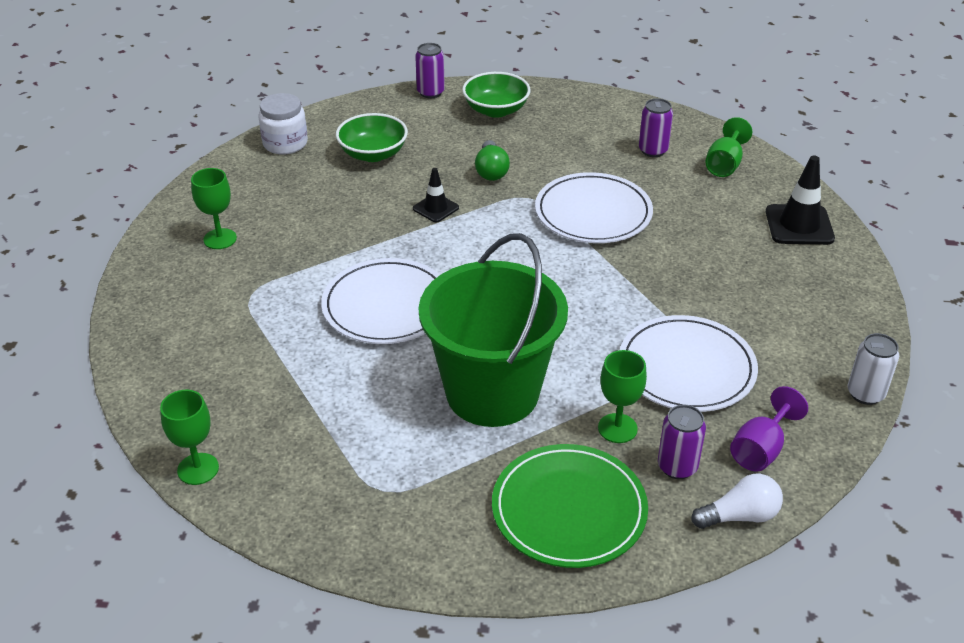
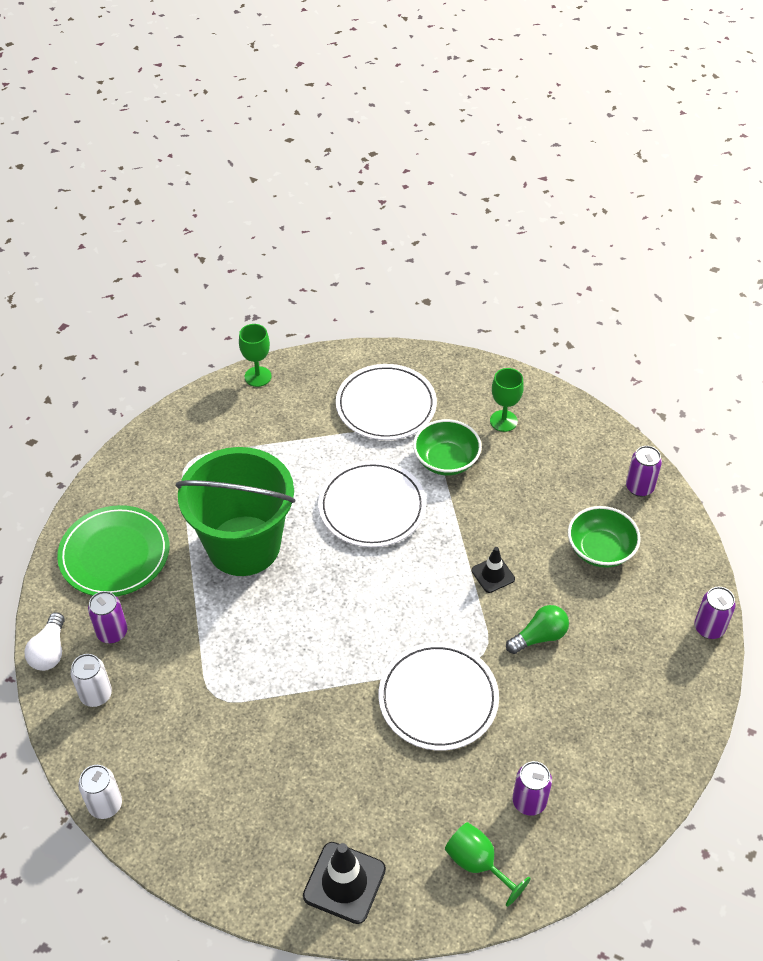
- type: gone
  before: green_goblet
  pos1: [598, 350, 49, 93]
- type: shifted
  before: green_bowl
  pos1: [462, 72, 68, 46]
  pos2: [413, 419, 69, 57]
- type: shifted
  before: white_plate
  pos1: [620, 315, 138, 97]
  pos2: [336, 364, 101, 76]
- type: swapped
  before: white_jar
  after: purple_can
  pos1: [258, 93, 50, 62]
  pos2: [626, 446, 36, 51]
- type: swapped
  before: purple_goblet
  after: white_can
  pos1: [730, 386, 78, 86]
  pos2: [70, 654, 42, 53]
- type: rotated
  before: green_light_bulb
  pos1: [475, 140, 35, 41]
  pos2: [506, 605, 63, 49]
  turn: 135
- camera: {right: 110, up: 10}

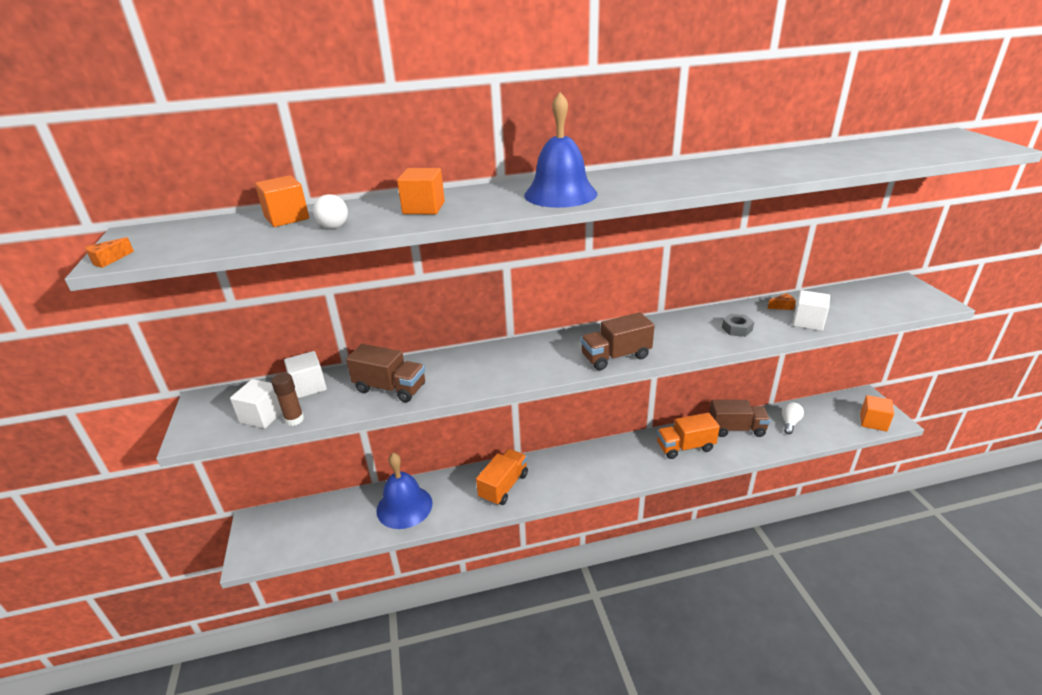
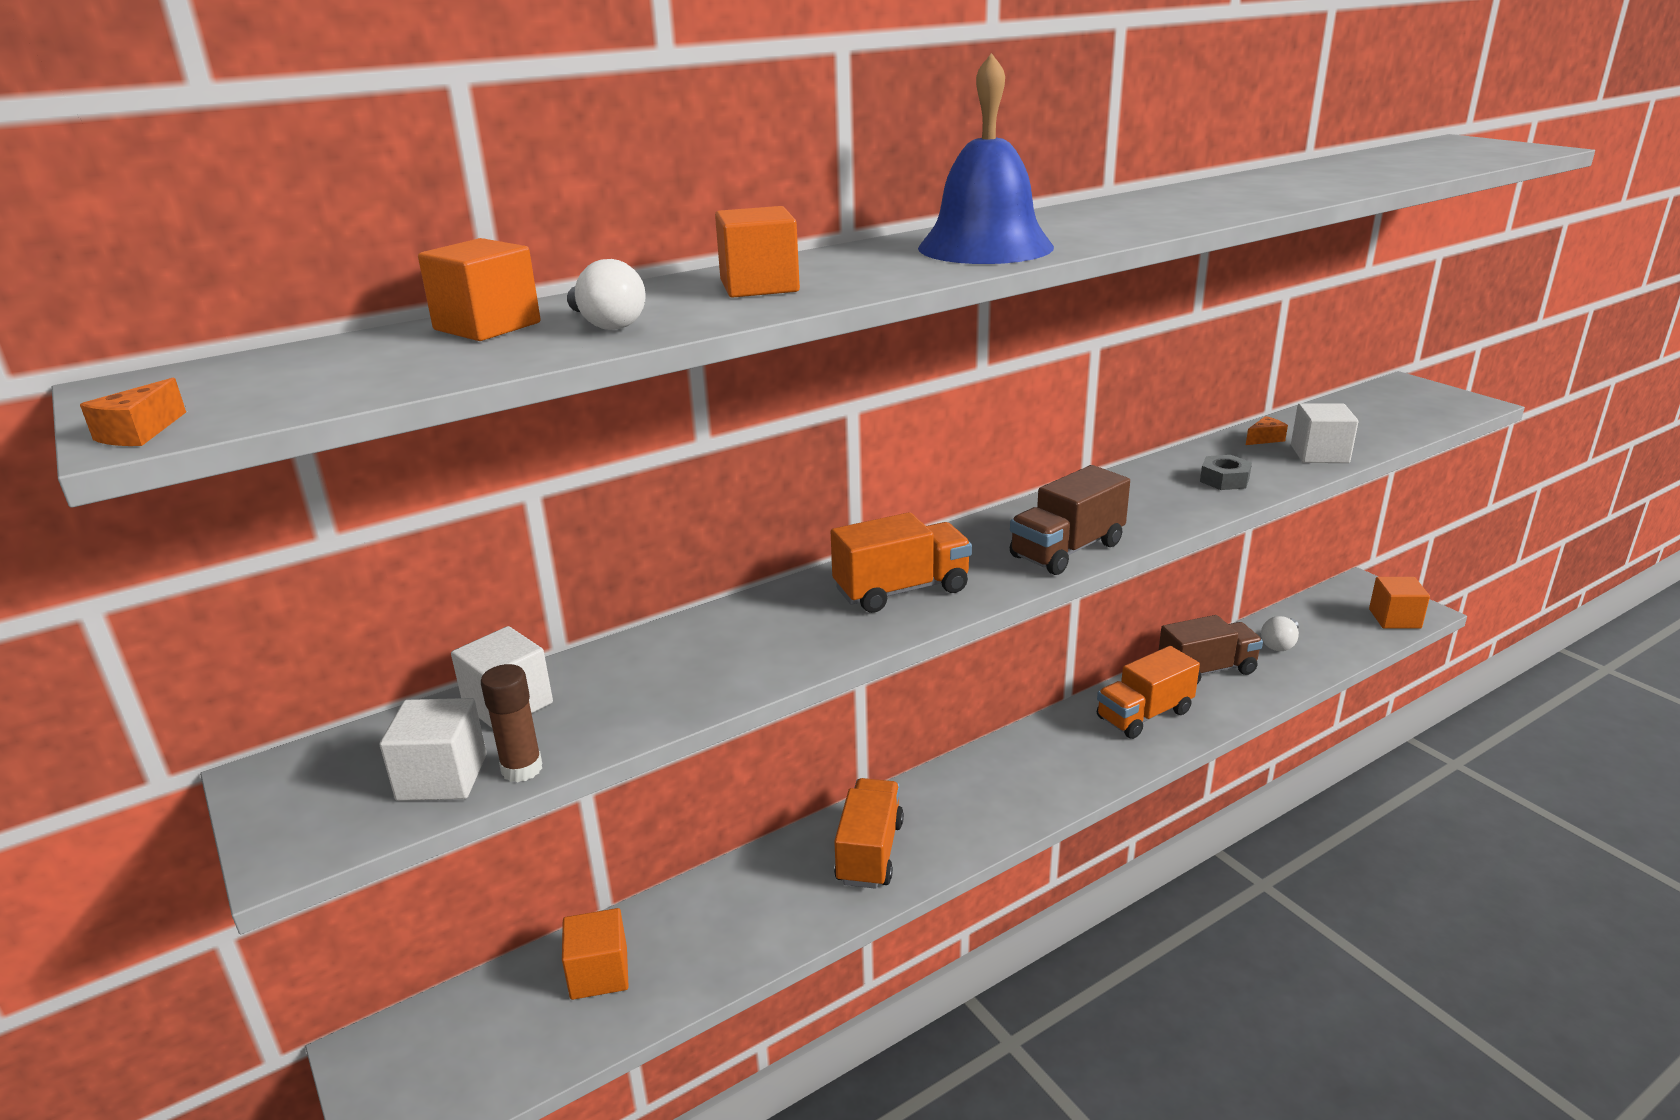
- type: gone
  before: brown_truck
  pos1: [346, 344, 79, 58]
- type: gone
  before: blue_bell
  pos1: [376, 453, 57, 76]
- type: new
  after: orange_cube
  pos2: [562, 908, 67, 92]
- type: new
  after: orange_truck
  pos2: [831, 512, 141, 101]
- type: rotated
  before: white_light_bulb
  pos1: [782, 402, 22, 32]
  pos2: [1261, 616, 38, 35]
  turn: -150
- camera: {right: -20, up: -5}

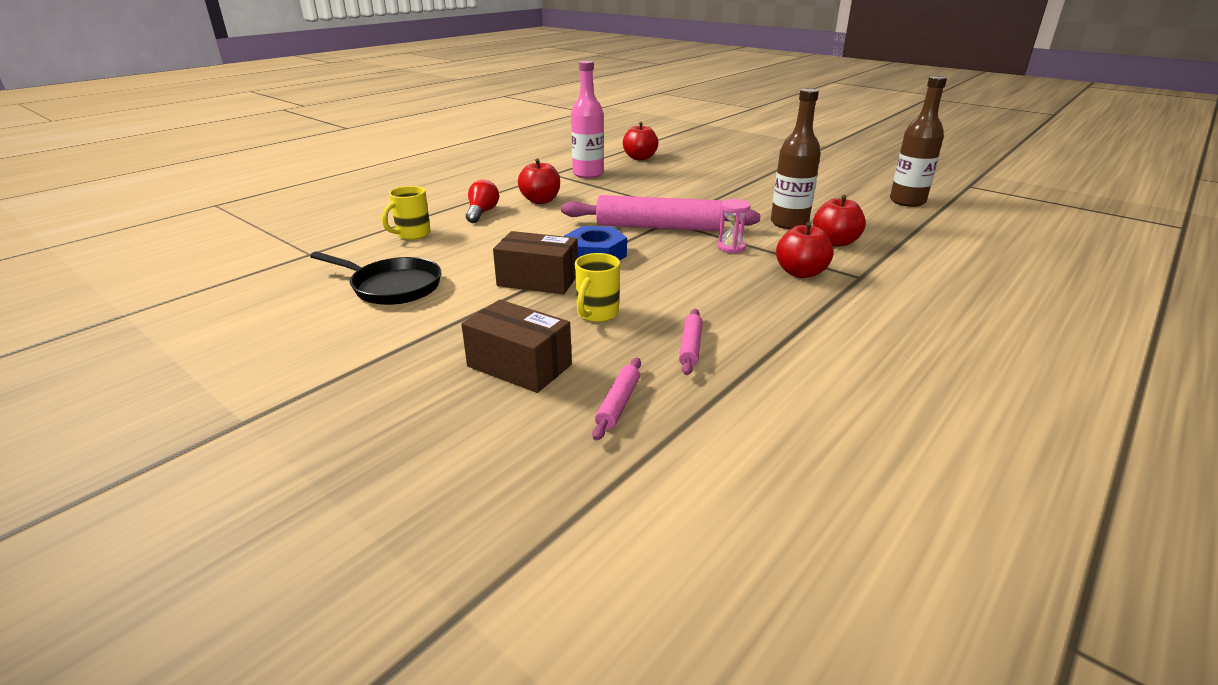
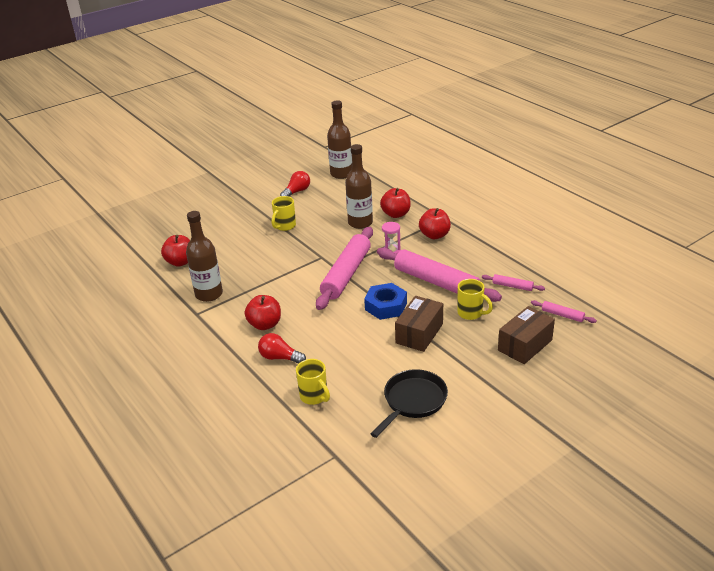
- type: new
  after: yellow_mug
  pos2: [272, 196, 24, 35]
- type: new
  after: red_light_bulb
  pos2: [280, 171, 30, 25]
- type: new
  after: pink_rolling_pin
  pos2: [377, 247, 125, 55]
- type: repainted
  before: pink_bottle
  after: brown_bottle
  pos1: [571, 61, 33, 117]
  pos2: [186, 211, 37, 91]
- camera: {right: -75, up: 5}

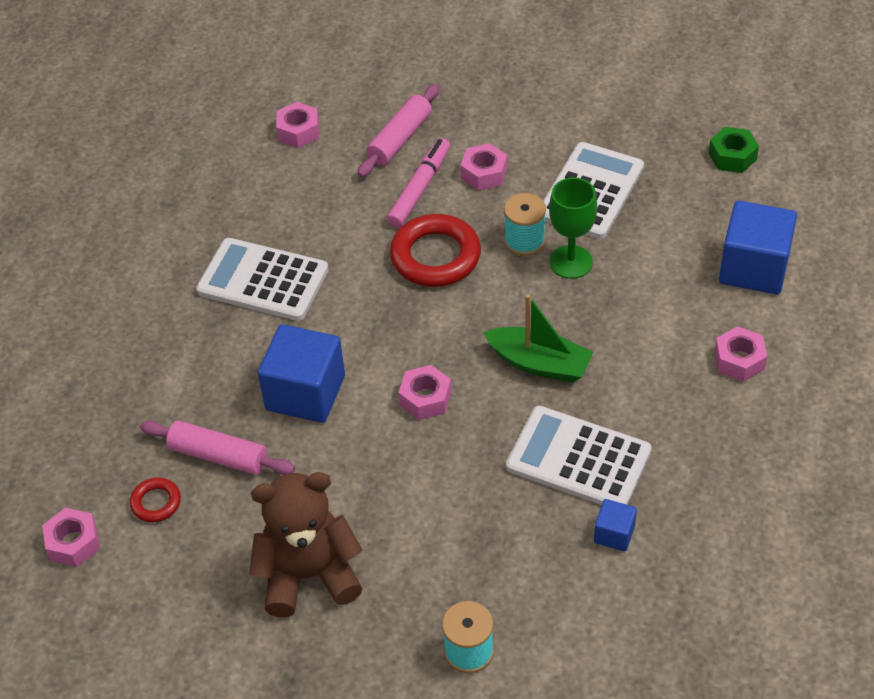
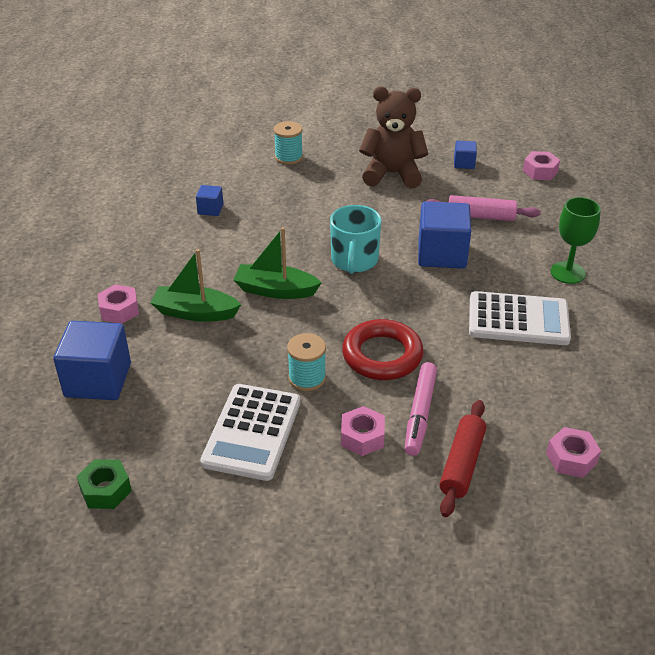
- type: gone
  before: red_ring
  pos1: [130, 477, 51, 45]
- type: gone
  before: white_calculator
  pos1: [506, 406, 146, 99]
- type: new
  after: green_boat
  pos2: [151, 249, 90, 73]
- type: new
  after: blue_cube
  pos2: [454, 141, 23, 28]
- type: shifted
  before: green_goblet
  pos1: [549, 177, 48, 102]
  pos2: [550, 197, 51, 87]
- type: swapped
  before: pink_nut
  after: turquoise_mug
  pos1: [399, 365, 53, 55]
  pos2: [330, 205, 51, 69]
- type: repainted
  before: pink_rolling_pin
  after: red_rolling_pin
  pos1: [358, 84, 81, 93]
  pos2: [439, 400, 47, 117]
- type: rotated
  before: brown_teddy_bear
  pos1: [250, 472, 113, 145]
  pos2: [359, 87, 69, 102]
  turn: -150
- camera: {right: 165, up: -10}

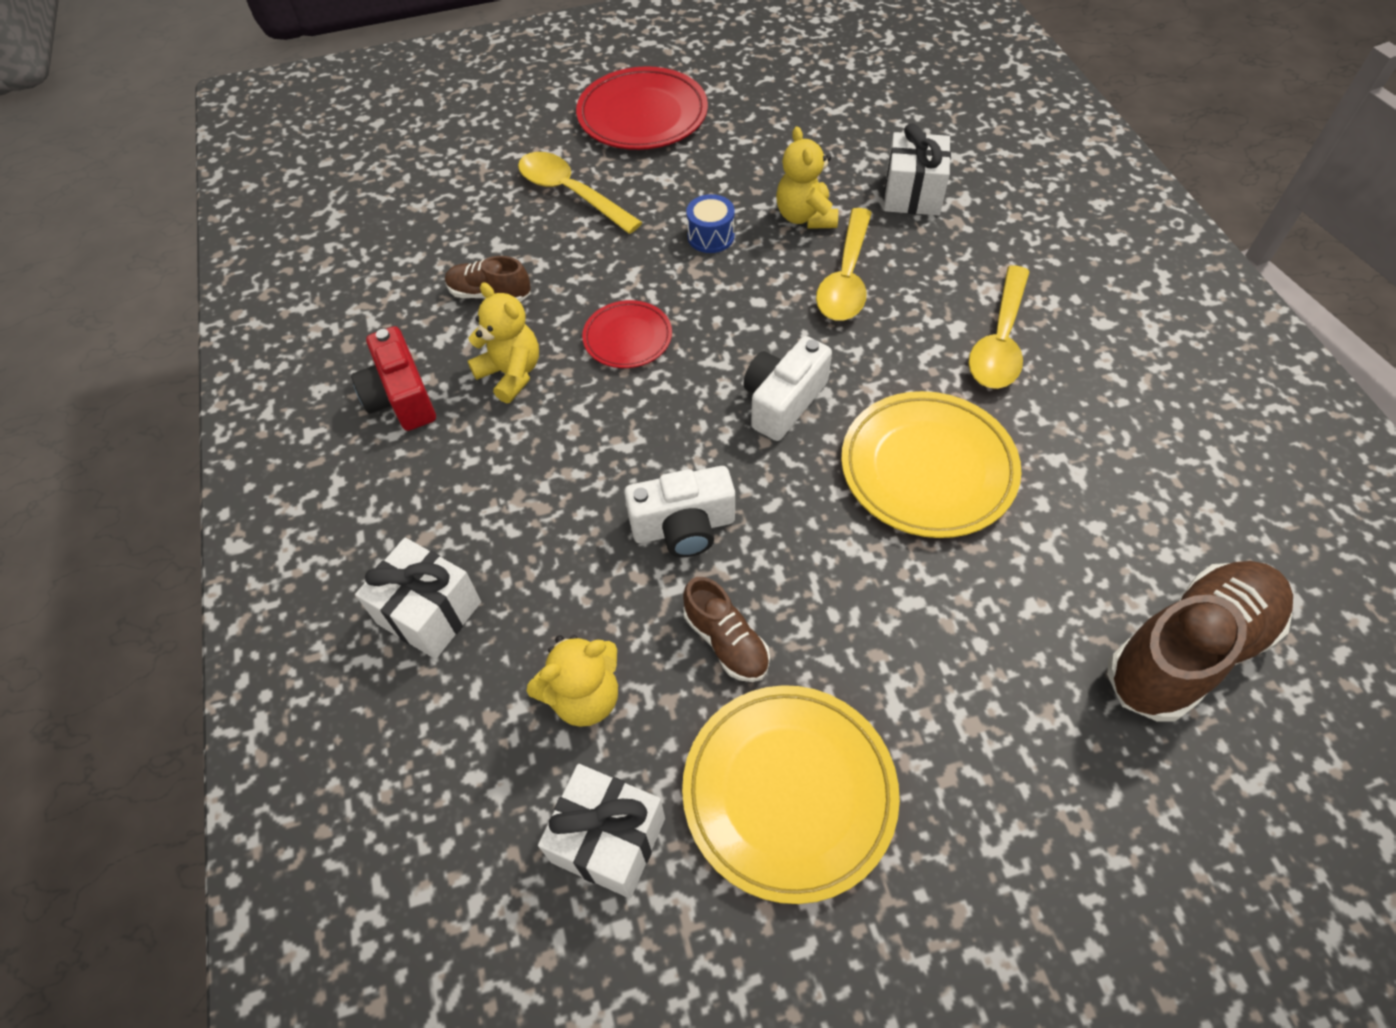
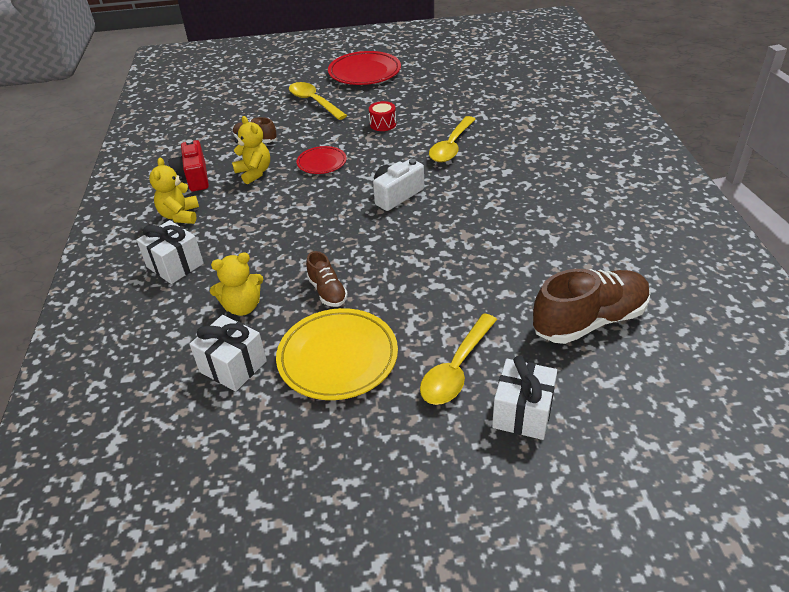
- type: gone
  before: white_camera
  pos1: [624, 466, 111, 91]
- type: gone
  before: yellow_plate
  pos1: [841, 391, 180, 147]
- type: shifted
  before: yellow_teddy_bear
  pos1: [776, 126, 62, 103]
  pos2: [149, 158, 50, 66]
- type: shifted
  before: white_gift
  pos1: [884, 123, 67, 92]
  pos2: [492, 355, 66, 85]
- type: shifted
  before: yellow_spoon
  pos1: [969, 266, 60, 123]
  pos2: [420, 313, 77, 92]
- type: repainted
  before: blue_drum
  after: red_drum
  pos1: [686, 194, 49, 59]
  pos2: [369, 101, 27, 30]
- camera: {right: 10, up: -15}

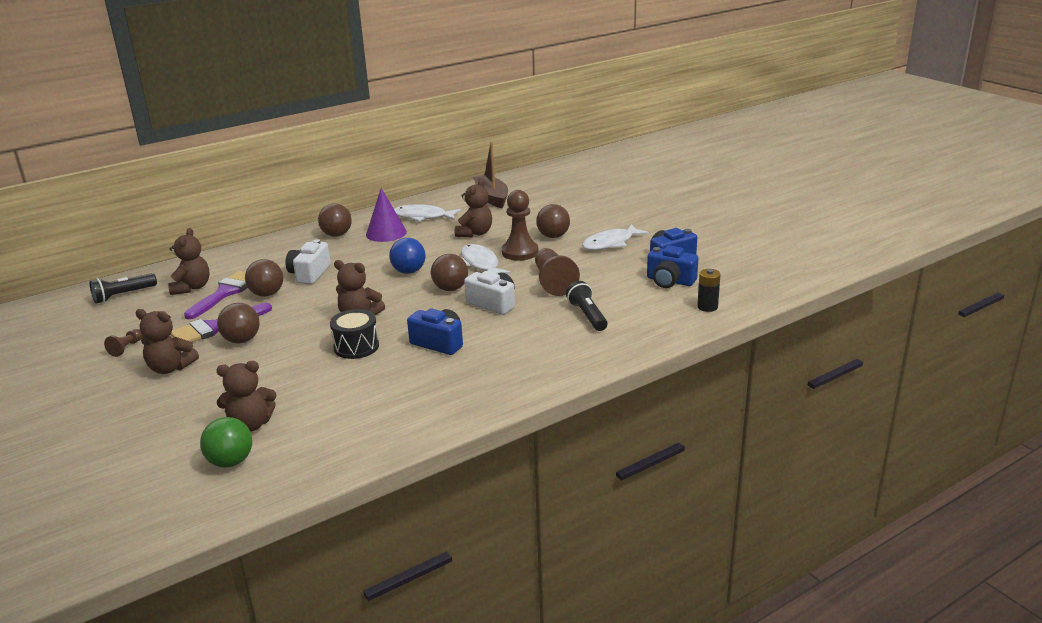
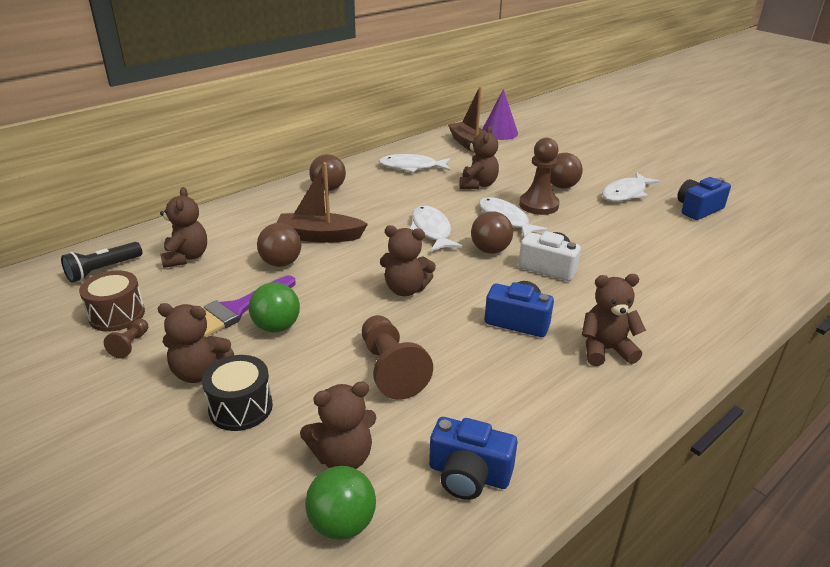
- type: gone
  before: purple_brush
  pos1: [184, 271, 64, 48]
- type: gone
  before: black_flashlight
  pos1: [566, 281, 42, 50]
- type: gone
  before: black_battery
  pos1: [697, 269, 23, 43]
- type: new
  after: brown_drum
  pos2: [79, 270, 66, 62]
- type: new
  after: brown_teddy_bear
  pos2: [582, 274, 64, 92]
- type: shifted
  before: black_drum
  pos1: [330, 309, 49, 50]
  pos2: [202, 355, 71, 76]
- type: shifted
  before: purple_cone
  pos1: [366, 188, 41, 54]
  pos2: [482, 89, 36, 51]
- type: shifted
  before: brown_pawn
  pos1: [535, 248, 45, 48]
  pos2: [362, 315, 71, 85]
- type: shifted
  before: blue_camera
  pos1: [647, 245, 51, 43]
  pos2: [429, 417, 89, 83]
- type: swapped
  before: white_camera
  after: brown_boat
  pos1: [285, 239, 46, 45]
  pos2: [276, 162, 92, 81]
- type: swapped
  before: blue_ball
  after: white_fish
  pos1: [389, 238, 36, 36]
  pos2: [410, 206, 52, 46]
- type: repainted
  before: brown_ball
  after: green_ball
  pos1: [217, 303, 43, 40]
  pos2: [249, 282, 51, 50]
- camera: {right: -10, up: 5}

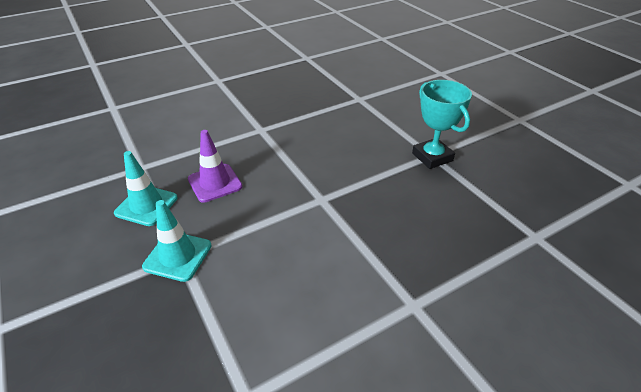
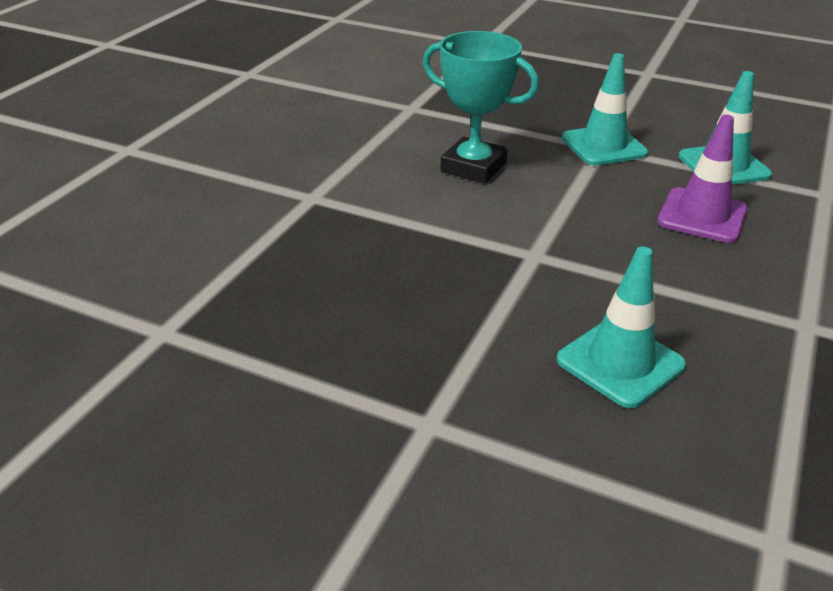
- type: new
  after: turquoise_traffic_cone
  pos2: [557, 246, 129, 162]
- type: shifted
  before: turquoise_trophy
  pos1: [412, 80, 60, 89]
  pos2: [423, 31, 116, 153]
- camera: {right: 145, up: -5}

